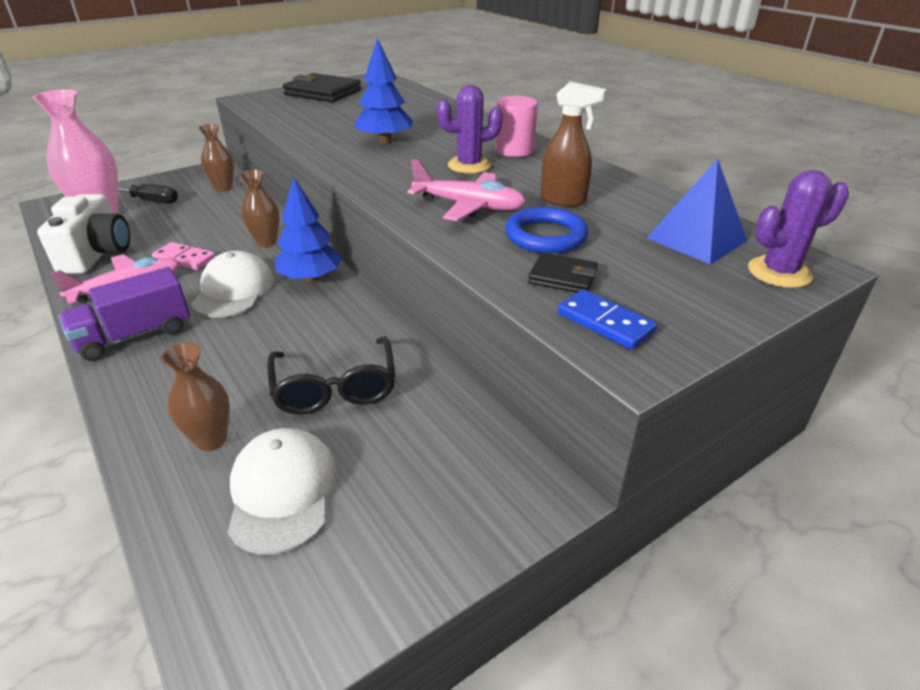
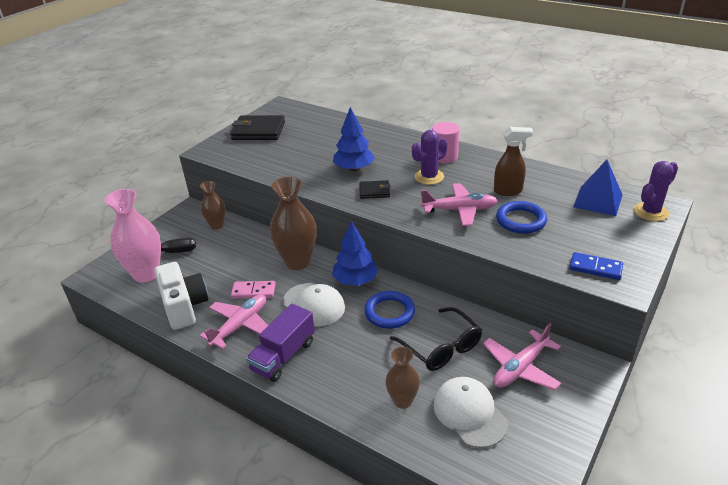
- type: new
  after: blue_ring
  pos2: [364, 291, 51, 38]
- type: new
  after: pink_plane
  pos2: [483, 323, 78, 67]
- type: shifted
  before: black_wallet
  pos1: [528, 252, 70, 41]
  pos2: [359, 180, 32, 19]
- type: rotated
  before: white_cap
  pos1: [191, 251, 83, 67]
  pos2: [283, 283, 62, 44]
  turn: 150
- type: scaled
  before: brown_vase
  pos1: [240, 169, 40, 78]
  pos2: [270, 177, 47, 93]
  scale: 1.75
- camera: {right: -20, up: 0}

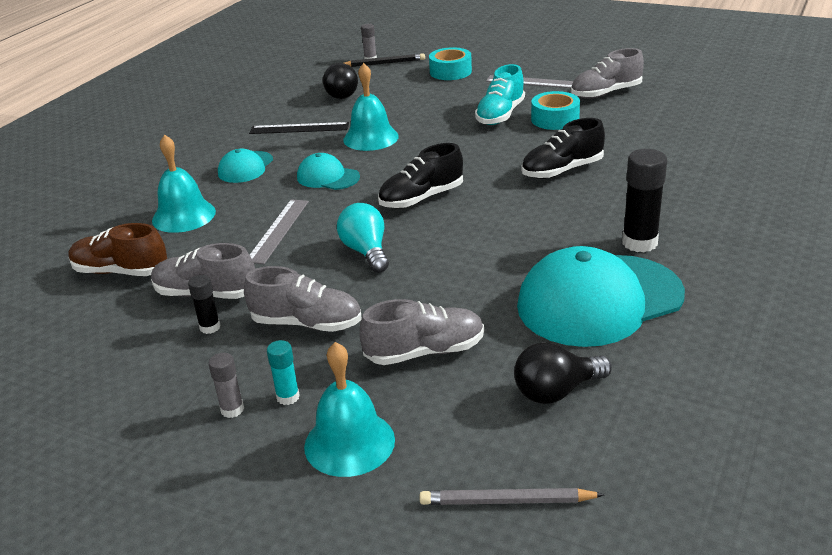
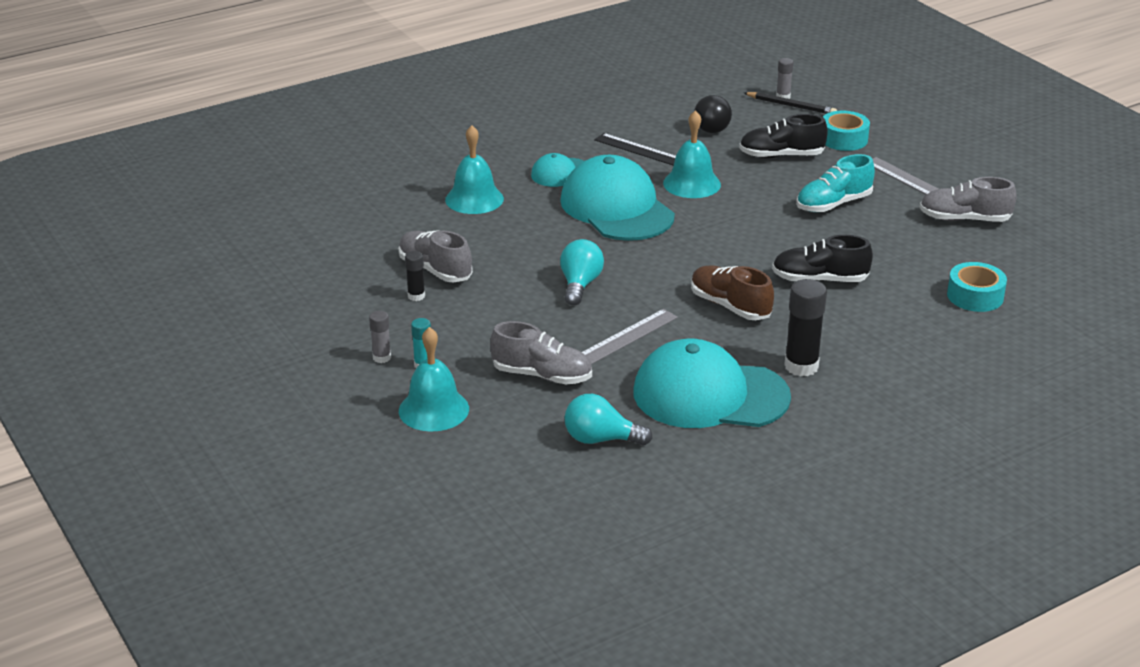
- type: gone
  before: grey_shoe
  pos1: [244, 266, 118, 66]
- type: gone
  before: grey_pencil
  pos1: [420, 488, 185, 17]
- type: shifted
  before: brown_shoe
  pos1: [69, 223, 98, 53]
  pos2: [691, 265, 83, 55]
- type: shifted
  before: grey_ruler
  pos1: [250, 199, 59, 65]
  pos2: [582, 309, 96, 55]
- type: shifted
  before: black_shoe
  pos1: [378, 143, 85, 65]
  pos2: [739, 114, 89, 44]
- type: shifted
  before: turquoise_tape
  pos1: [531, 91, 49, 39]
  pos2: [947, 262, 60, 50]
- type: repainted
  before: black_light_bulb
  after: turquoise_light_bulb
  pos1: [514, 342, 98, 62]
  pos2: [564, 394, 89, 51]
- type: scaled
  before: turquoise_cap
  pos1: [297, 153, 63, 37]
  pos2: [560, 155, 115, 86]
  scale: 2.03
- camera: {right: 30, up: 0}

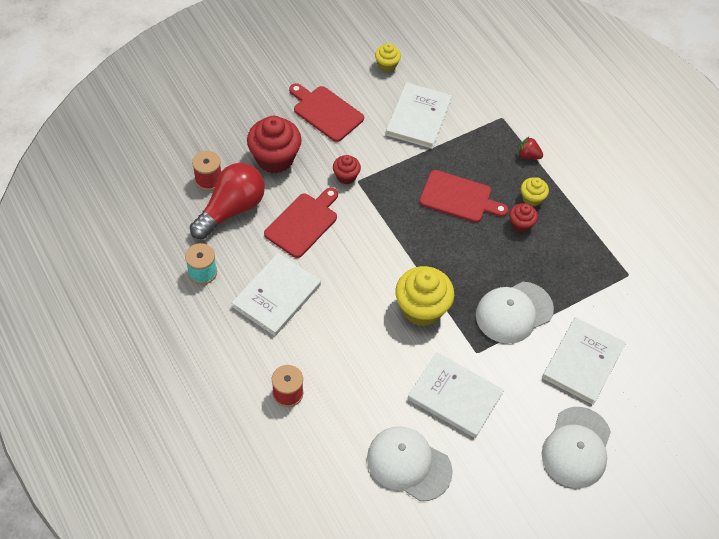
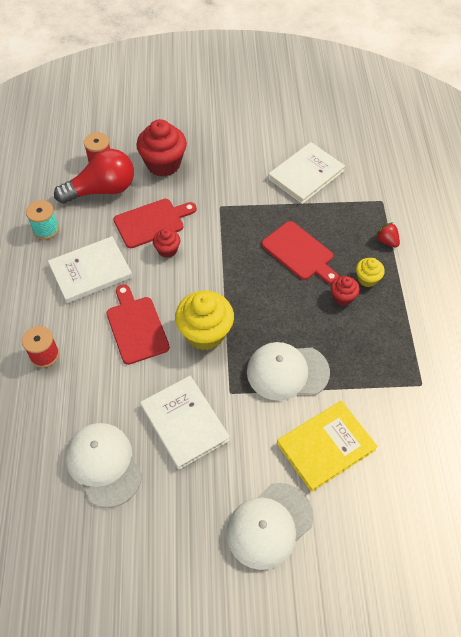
- type: gone
  before: yellow_cupcake
  pos1: [375, 43, 26, 29]
- type: shifted
  before: red_cutting_board
  pos1: [289, 83, 75, 59]
  pos2: [106, 284, 64, 81]
- type: shifted
  before: red_cupcake
  pos1: [333, 155, 28, 29]
  pos2: [153, 228, 28, 30]
- type: repainted
  before: white_book
  after: yellow_book
  pos1: [542, 317, 84, 88]
  pos2: [277, 401, 101, 91]
- camera: {right: 30, up: 0}

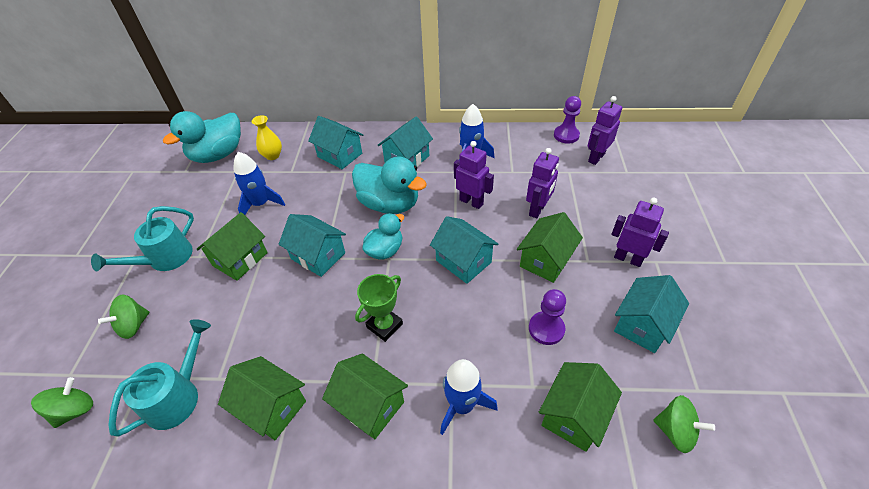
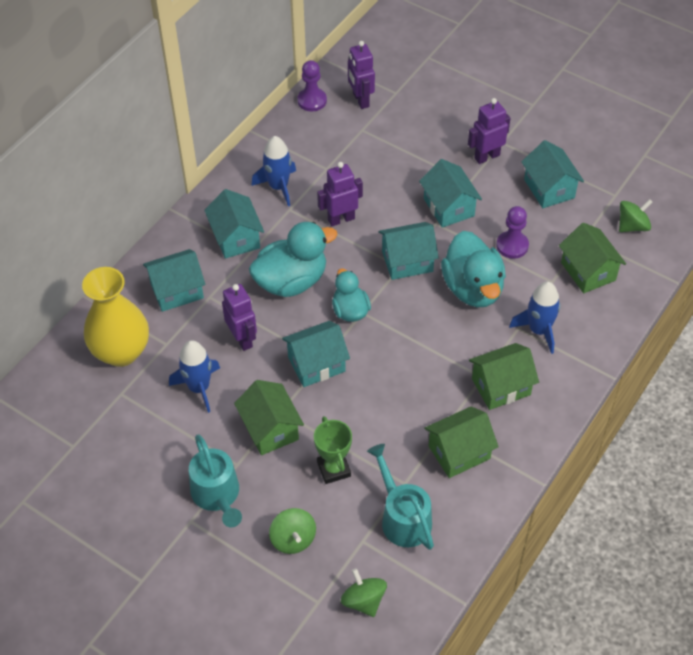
- type: shifted
  before: turquoise_duck
  pos1: [163, 111, 78, 52]
  pos2: [441, 231, 65, 76]
- type: shifted
  before: green_trophy
  pos1: [355, 274, 48, 68]
  pos2: [314, 416, 38, 68]
- type: shifted
  before: purple_robot
  pos1: [526, 148, 33, 70]
  pos2: [222, 284, 35, 67]
- type: repainted
  before: green_house
  after: turquoise_house
  pos1: [517, 212, 66, 71]
  pos2: [419, 159, 63, 69]
- type: scaled
  before: yellow_vase
  pos1: [252, 115, 30, 45]
  pos2: [82, 267, 67, 100]
  scale: 1.99
- camera: {right: -60, up: 5}

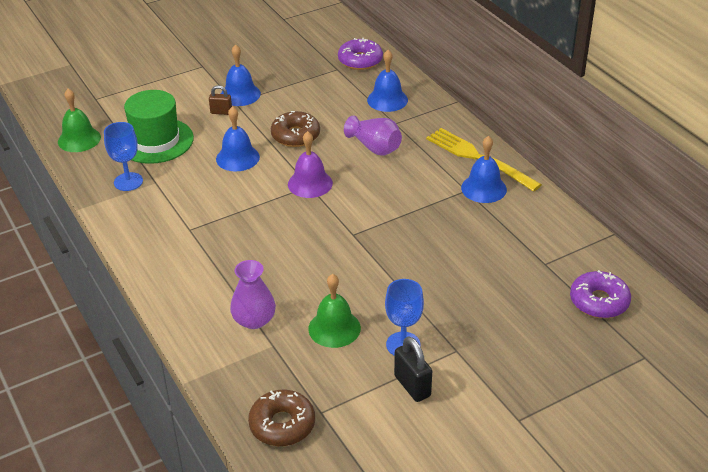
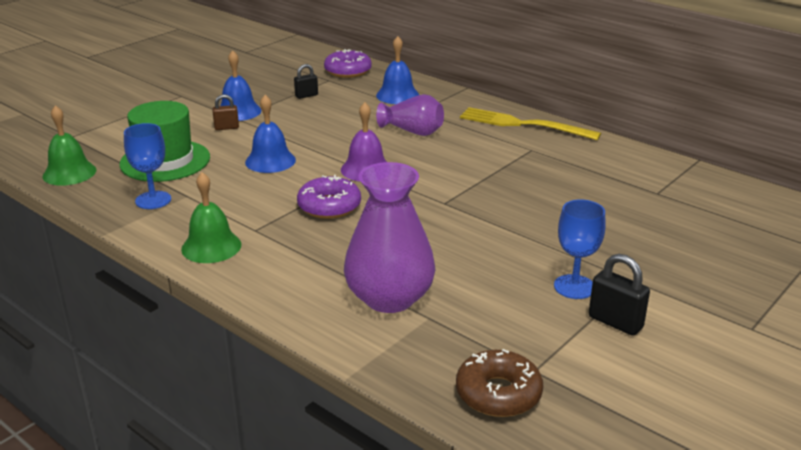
- type: gone
  before: brown_donut
  pos1: [271, 111, 49, 36]
- type: gone
  before: blue_bell
  pos1: [461, 136, 46, 67]
- type: new
  after: black_padlock
  pos2: [294, 64, 24, 35]
- type: shifted
  before: green_bell
  pos1: [308, 274, 53, 74]
  pos2: [181, 172, 60, 91]
- type: shifted
  before: purple_donut
  pos1: [570, 270, 61, 48]
  pos2: [297, 175, 64, 44]
- type: scaled
  before: purple_vase
  pos1: [230, 260, 46, 69]
  pos2: [344, 162, 92, 151]
  scale: 1.61
- camera: {right: -20, up: -10}

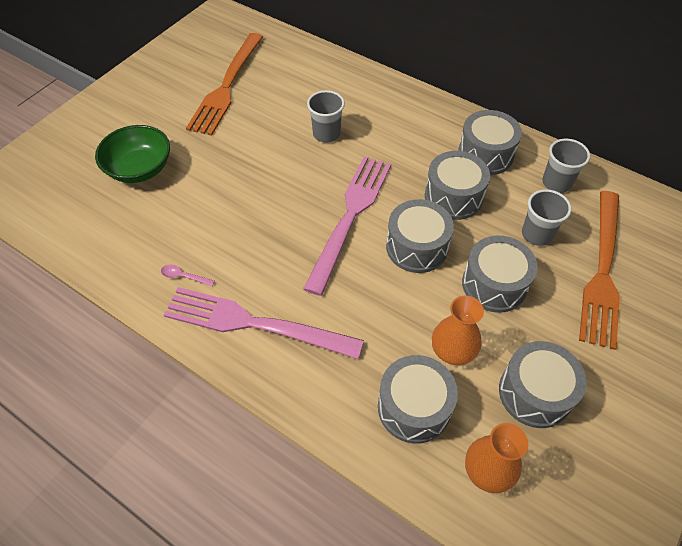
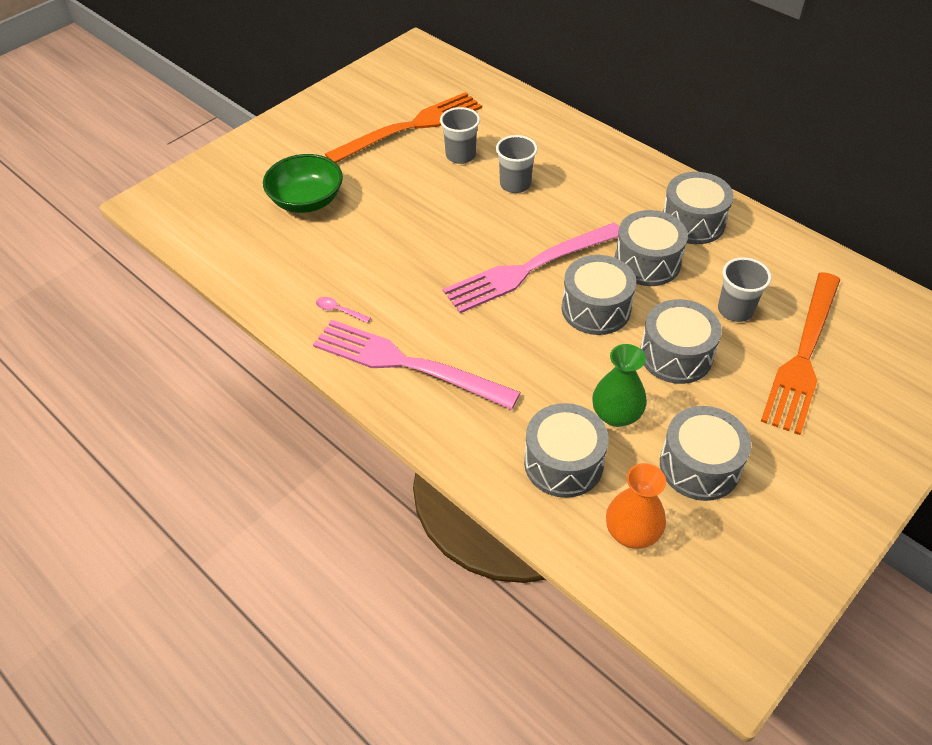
- type: shifted
  before: grey_cup
  pos1: [542, 138, 48, 55]
  pos2: [440, 107, 40, 57]
- type: repainted
  before: orange_vase
  after: green_vase
  pos1: [432, 296, 52, 69]
  pos2: [592, 344, 55, 83]
- type: rotated
  before: orange_fork
  pos1: [186, 33, 77, 103]
  pos2: [325, 92, 157, 71]
  turn: -150
- type: rotated
  before: pink_fork
  pos1: [303, 156, 88, 140]
  pos2: [443, 223, 176, 90]
  turn: -150
- camera: {right: 10, up: -5}

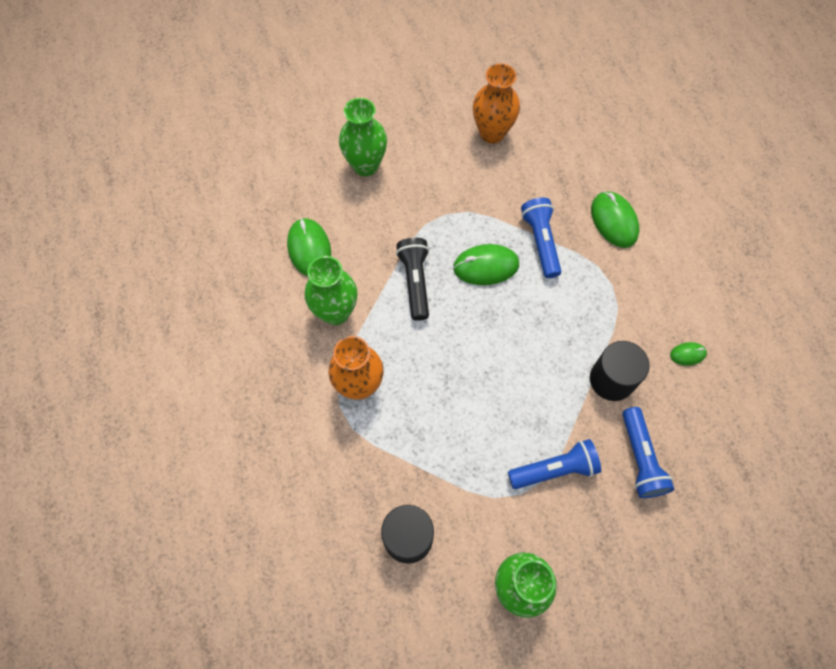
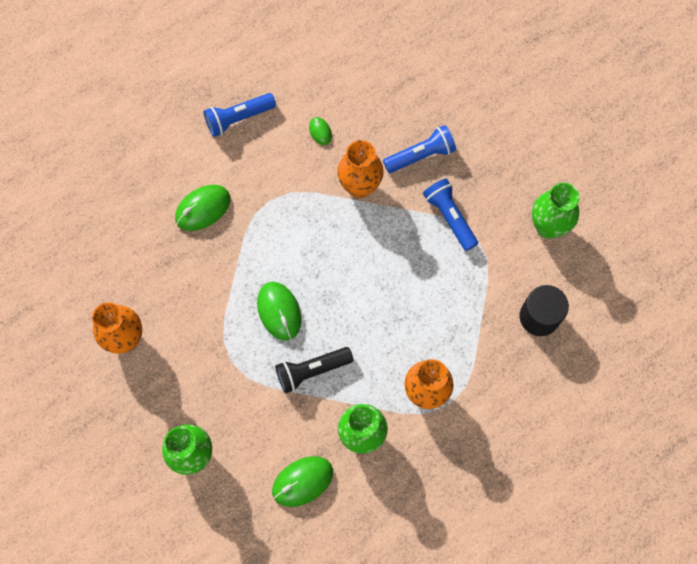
- type: shifted
  before: blue_flashlight
  pos1: [521, 198, 40, 80]
  pos2: [203, 93, 73, 44]
- type: swapped
  before: black_cylinder
  after: orange_vase
  pos1: [590, 341, 60, 60]
  pos2: [337, 140, 47, 58]
- camera: {right: -105, up: 5}

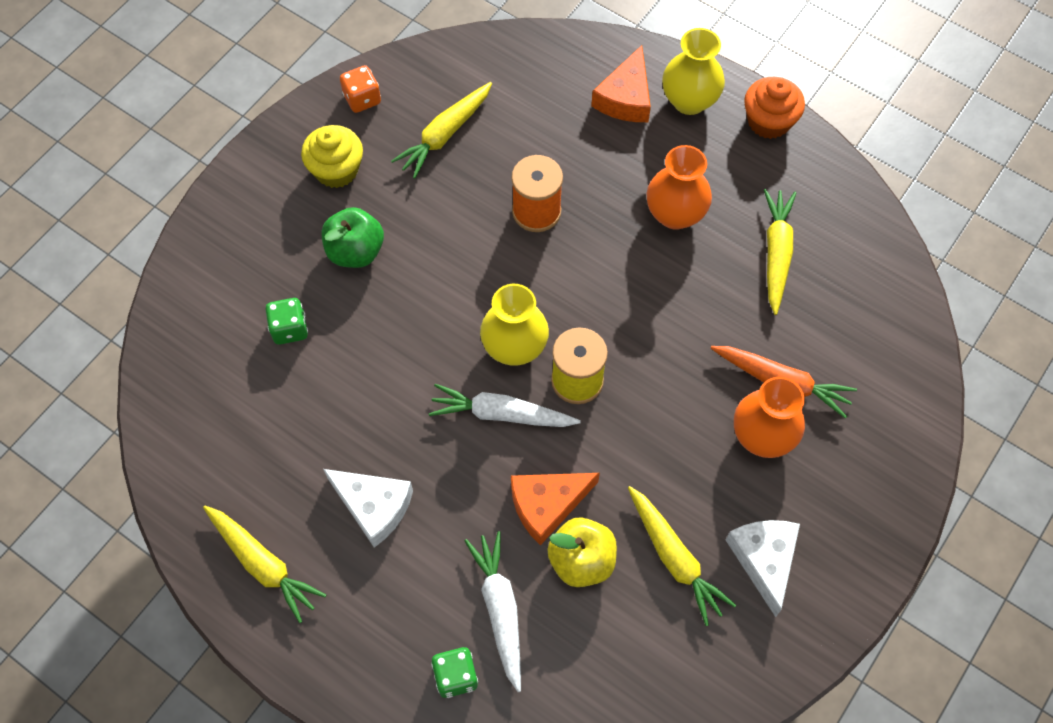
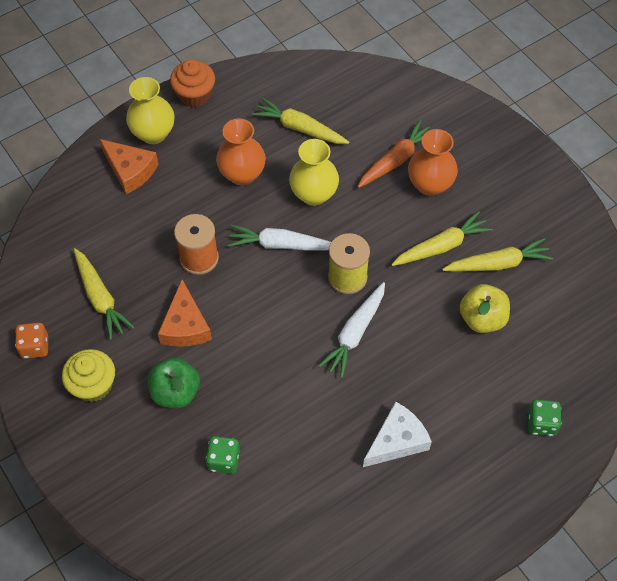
- type: gone
  before: white_cheese
  pos1: [726, 520, 74, 97]
- type: shifted
  before: yellow_carrot
  pos1: [203, 506, 123, 117]
  pos2: [391, 211, 102, 55]
- type: shifted
  before: white_carrot
  pos1: [464, 531, 57, 161]
  pos2: [228, 225, 103, 25]
- type: shifted
  before: yellow_vase
  pos1: [480, 284, 69, 82]
  pos2: [289, 139, 50, 67]
- type: shifted
  before: orange_cheese
  pos1: [511, 473, 89, 72]
  pos2: [158, 279, 54, 68]
- camera: {right: -70, up: -5}

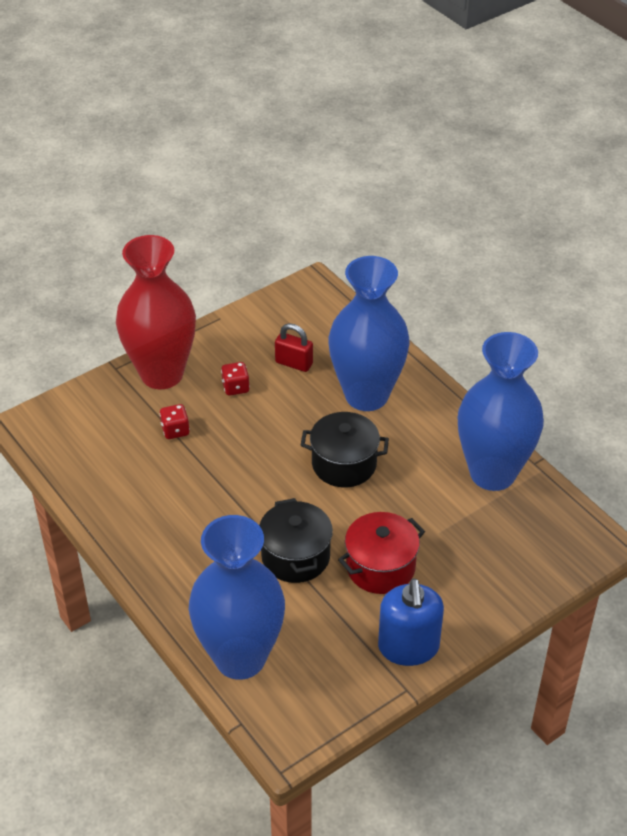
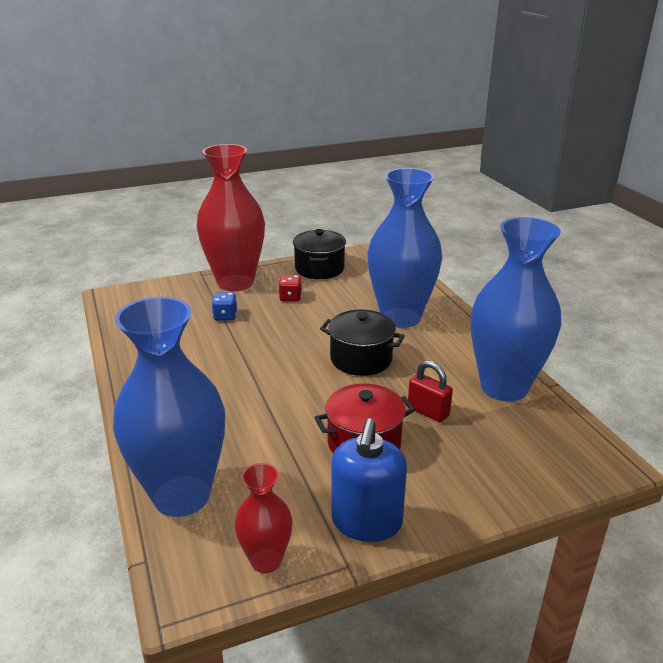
- type: new
  after: red_vase
  pos2: [235, 463, 58, 110]
- type: shifted
  before: black_pot
  pos1: [259, 498, 74, 85]
  pos2: [293, 229, 53, 50]
- type: shifted
  before: red_padlock
  pos1: [275, 323, 38, 49]
  pos2: [408, 360, 45, 62]
- type: repainted
  before: red_dice
  after: blue_dice
  pos1: [160, 404, 30, 35]
  pos2: [212, 292, 25, 28]
- camera: {right: 15, up: -15}

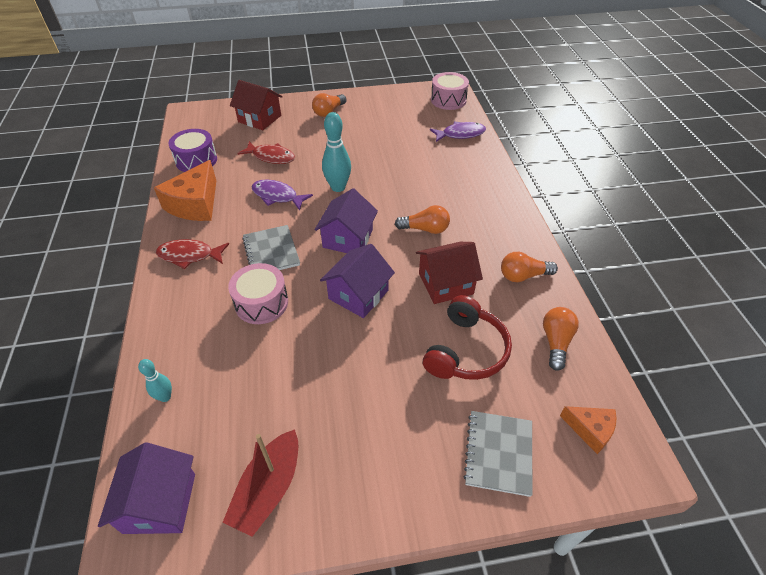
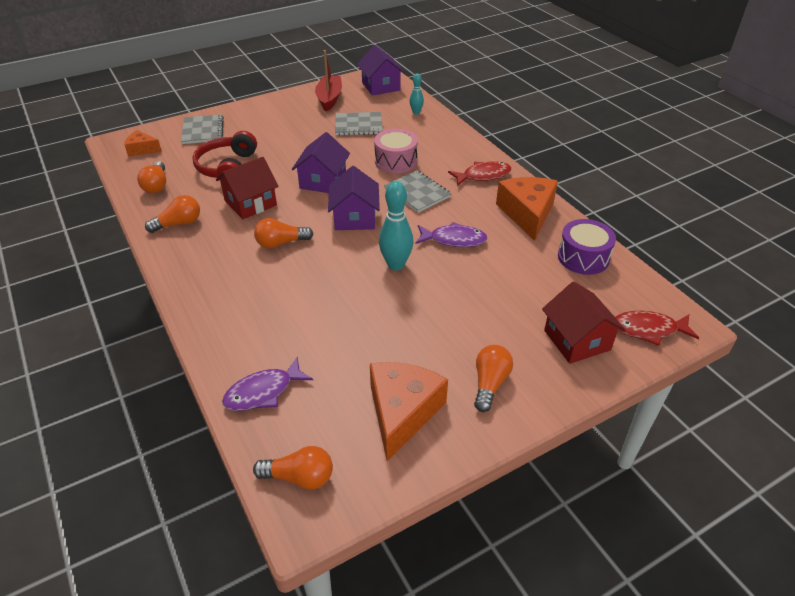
- type: new
  after: grey_notebook
  pos2: [335, 112, 48, 24]
- type: new
  after: orange_cheese
  pos2: [370, 362, 78, 99]
- type: shifted
  before: red_fish
  pos1: [237, 141, 58, 23]
  pos2: [615, 311, 84, 35]
- type: swapped
  before: pink_drum
  after: orange_light_bulb
  pos1: [431, 72, 38, 38]
  pos2: [253, 446, 80, 44]
- type: rotated
  before: red_house
  pos1: [230, 80, 53, 50]
  pos2: [542, 281, 84, 83]
  turn: 60
- camera: {right: 160, up: -5}

